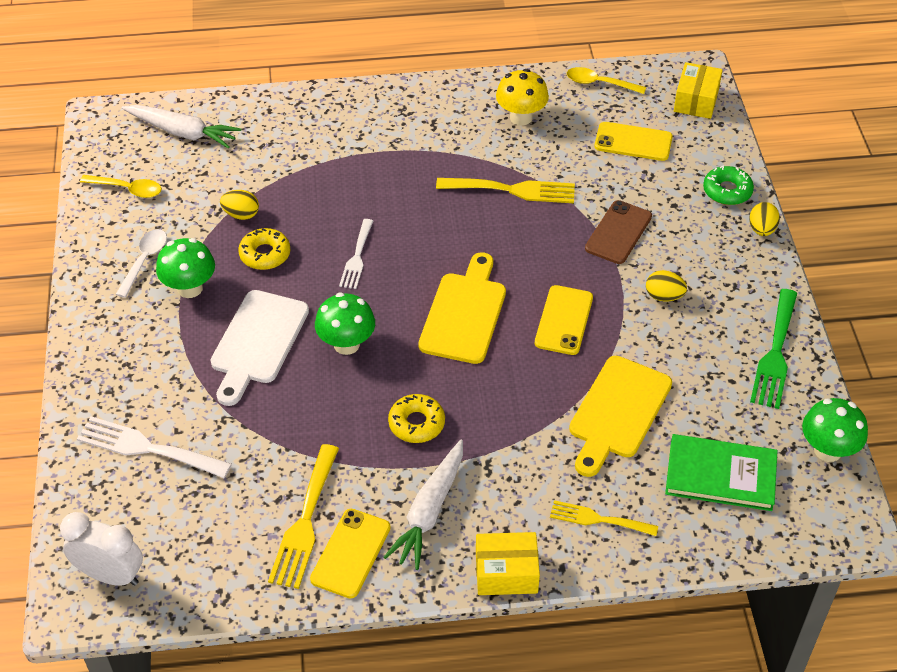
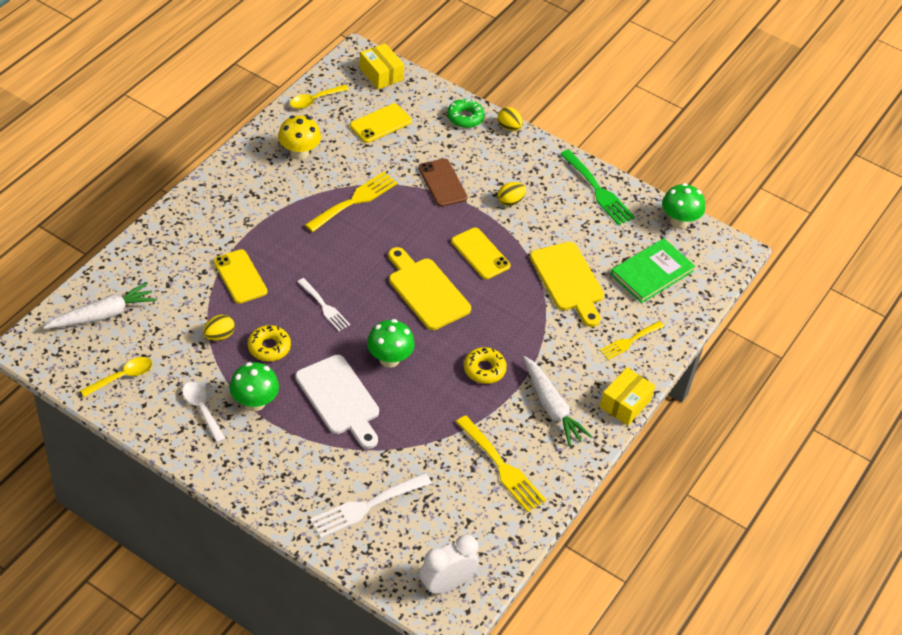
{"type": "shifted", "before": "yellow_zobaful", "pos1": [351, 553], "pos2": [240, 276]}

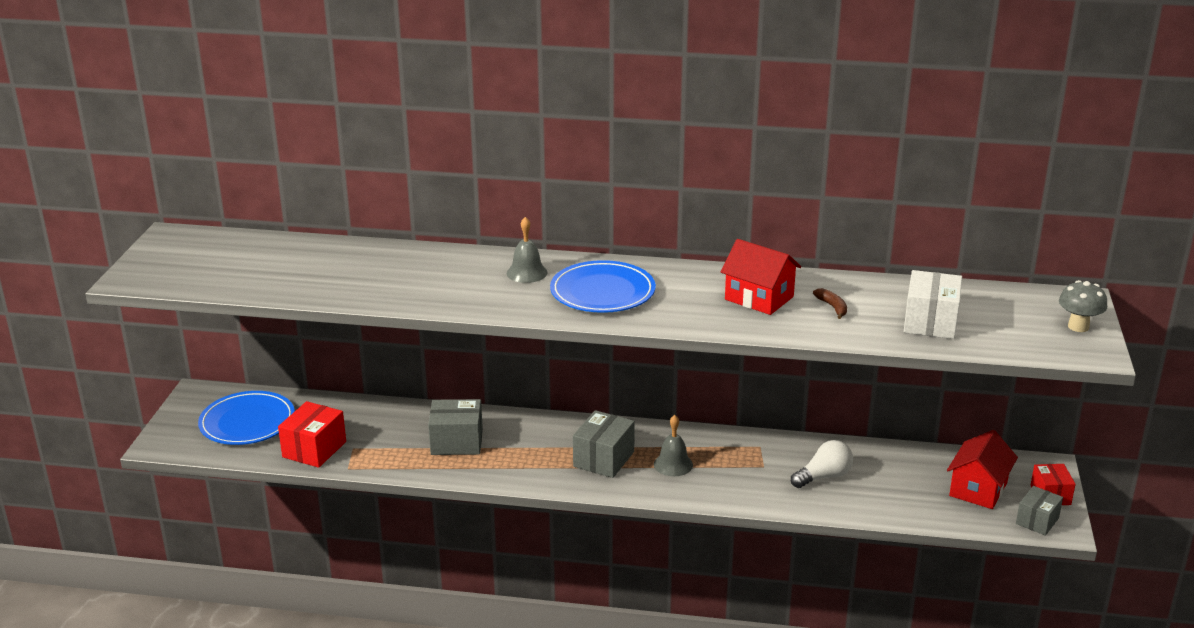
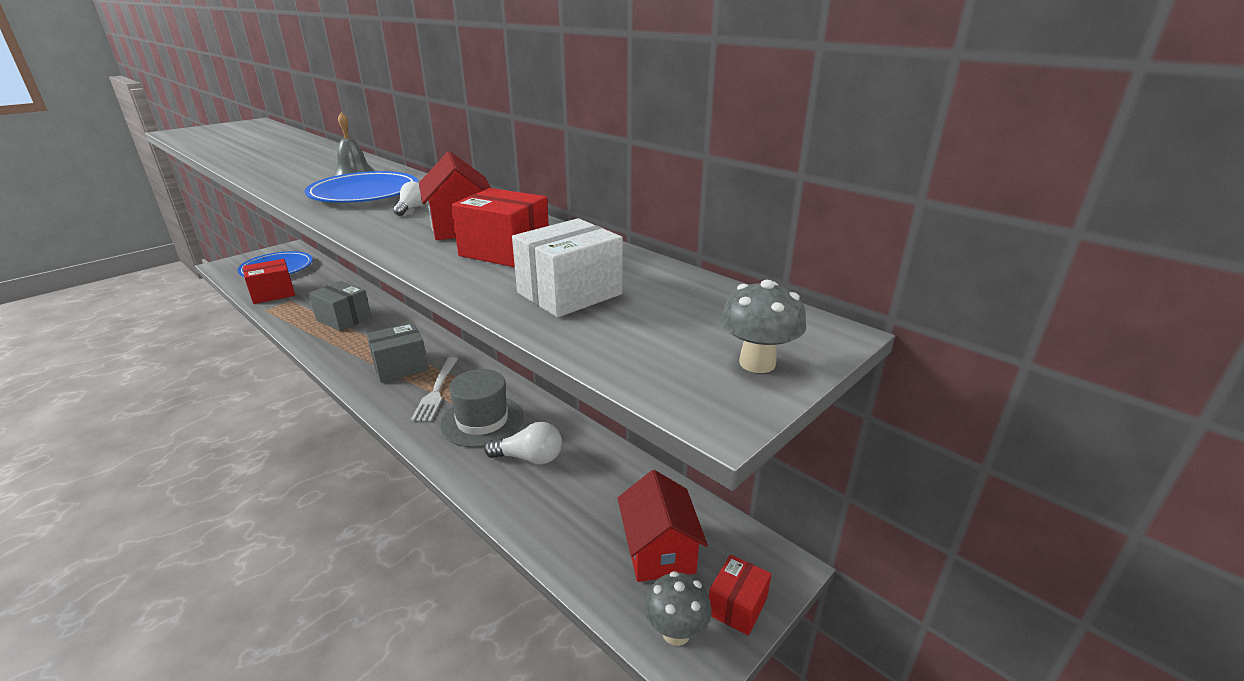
{"type": "swapped", "before": "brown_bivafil", "after": "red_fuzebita", "pos1": [832, 307], "pos2": [504, 251]}
{"type": "swapped", "before": "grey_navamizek", "after": "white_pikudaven", "pos1": [673, 464], "pos2": [436, 391]}
{"type": "rotated", "before": "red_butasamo", "pos1": [978, 489], "pos2": [659, 550], "turn": -75}
{"type": "swapped", "before": "grey_fuzebita", "after": "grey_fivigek", "pos1": [1037, 521], "pos2": [676, 632]}
{"type": "new", "after": "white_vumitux", "pos2": [411, 208]}
{"type": "new", "after": "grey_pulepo", "pos2": [482, 421]}

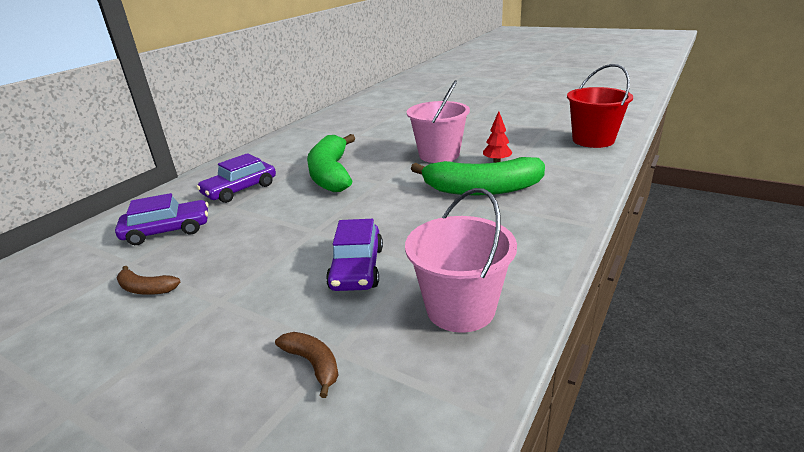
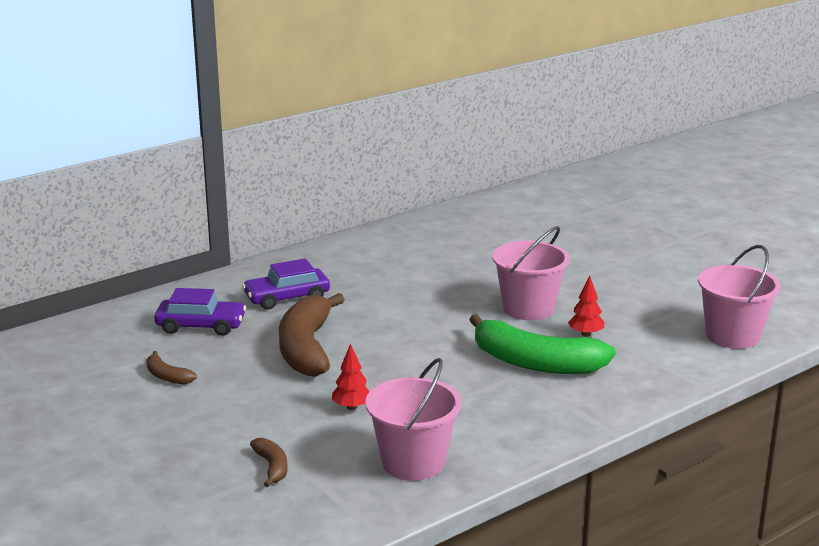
{"type": "repainted", "before": "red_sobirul", "after": "pink_sobirul", "pos1": [593, 140], "pos2": [732, 336]}
{"type": "gone", "before": "green_bivafil", "pos1": [331, 174]}
{"type": "swapped", "before": "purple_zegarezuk", "after": "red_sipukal", "pos1": [357, 268], "pos2": [351, 407]}
{"type": "new", "after": "brown_bivafil", "pos2": [306, 348]}

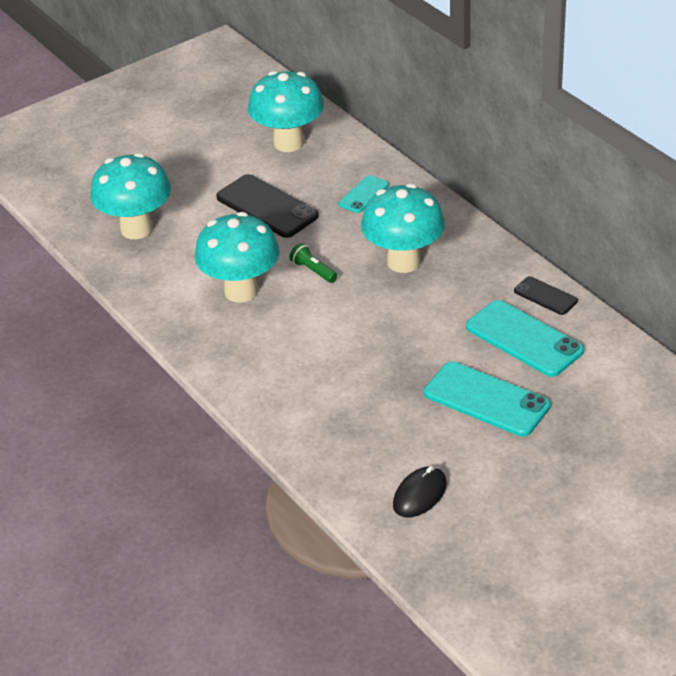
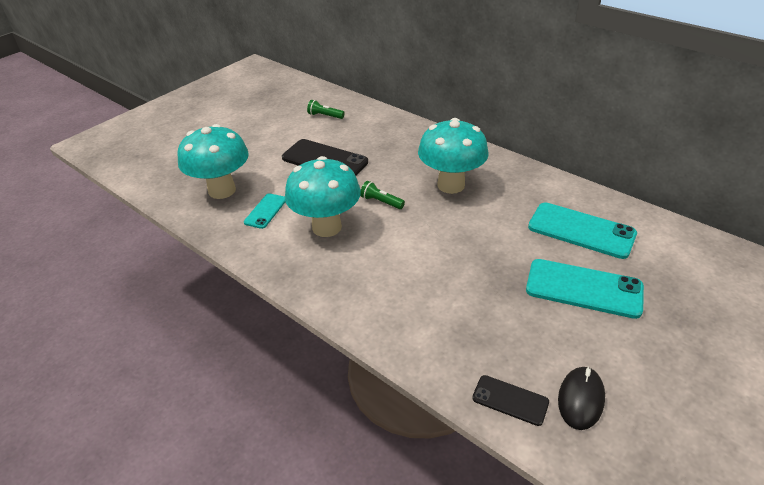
{"type": "swapped", "before": "turquoise_fivigek", "after": "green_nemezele", "pos1": [288, 143], "pos2": [325, 116]}
{"type": "shifted", "before": "turquoise_zobaful", "pos1": [363, 194], "pos2": [265, 211]}
{"type": "shifted", "before": "black_zobaful", "pos1": [545, 296], "pos2": [510, 400]}

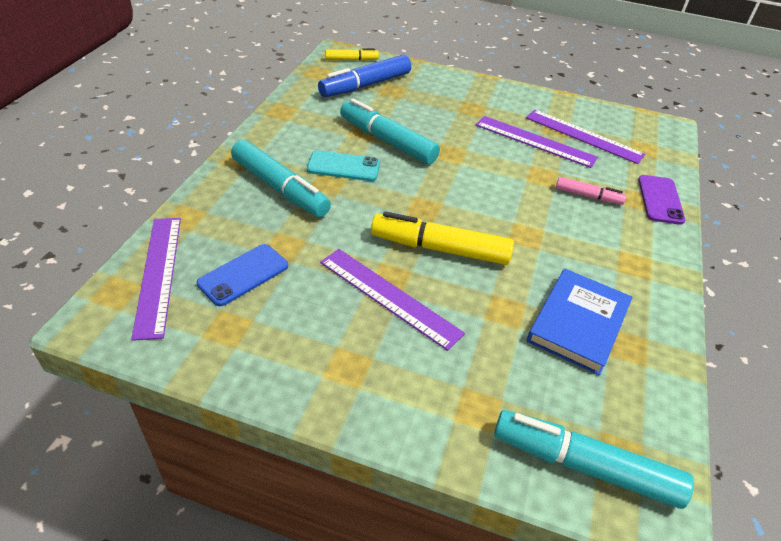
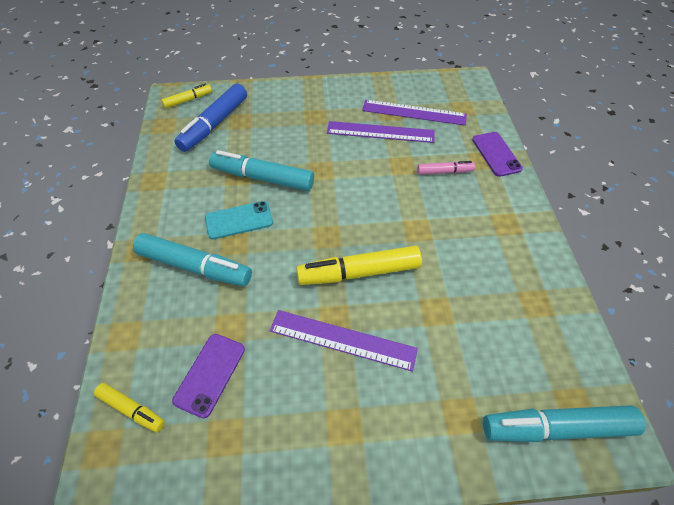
{"type": "swapped", "before": "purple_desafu", "after": "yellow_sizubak", "pos1": [158, 274], "pos2": [132, 409]}
{"type": "repainted", "before": "blue_zobaful", "after": "purple_zobaful", "pos1": [243, 275], "pos2": [210, 374]}
{"type": "gone", "before": "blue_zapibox", "pos1": [578, 323]}

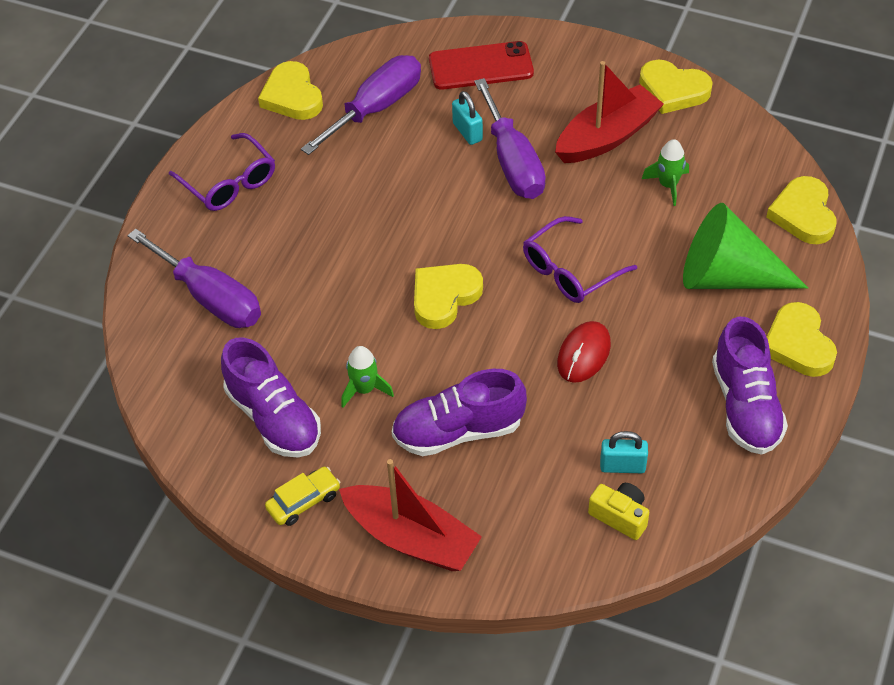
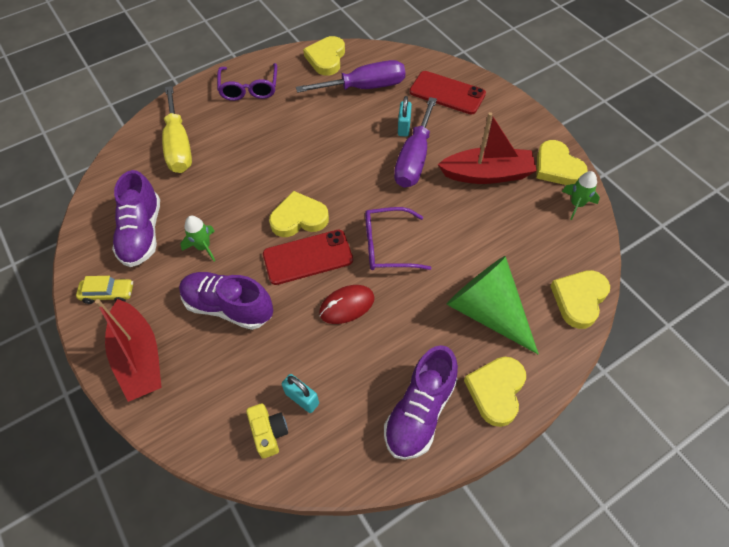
{"type": "shifted", "before": "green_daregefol", "pos1": [668, 185], "pos2": [576, 204]}
{"type": "repainted", "before": "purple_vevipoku", "after": "yellow_vevipoku", "pos1": [210, 297], "pos2": [179, 145]}
{"type": "new", "after": "red_zobaful", "pos2": [308, 257]}

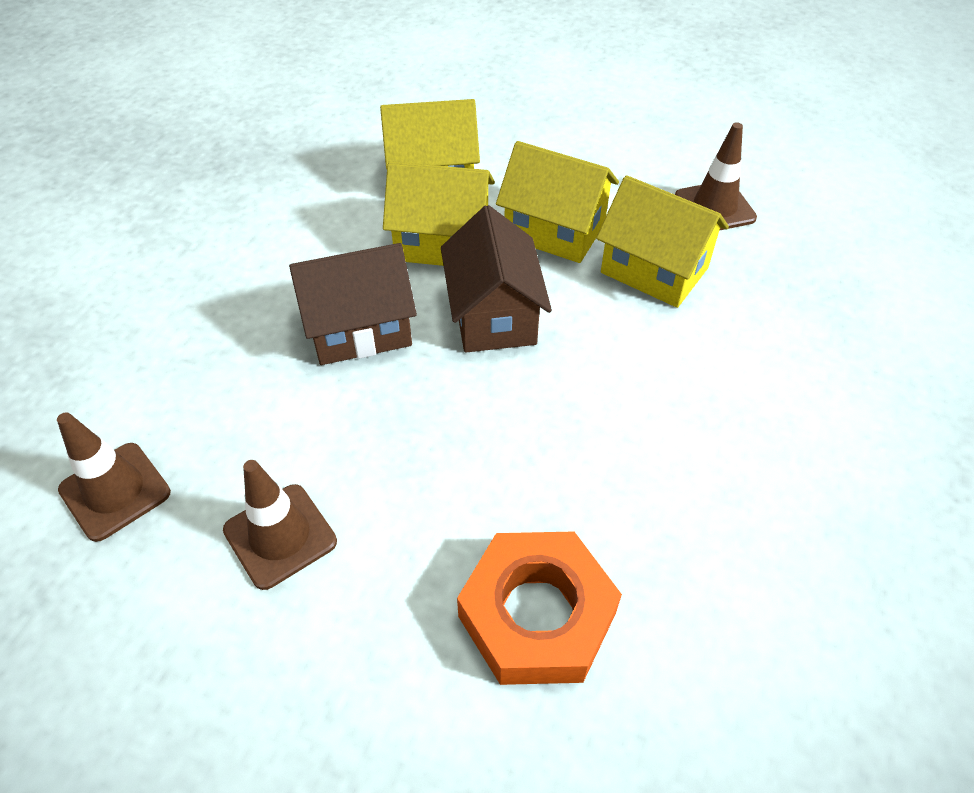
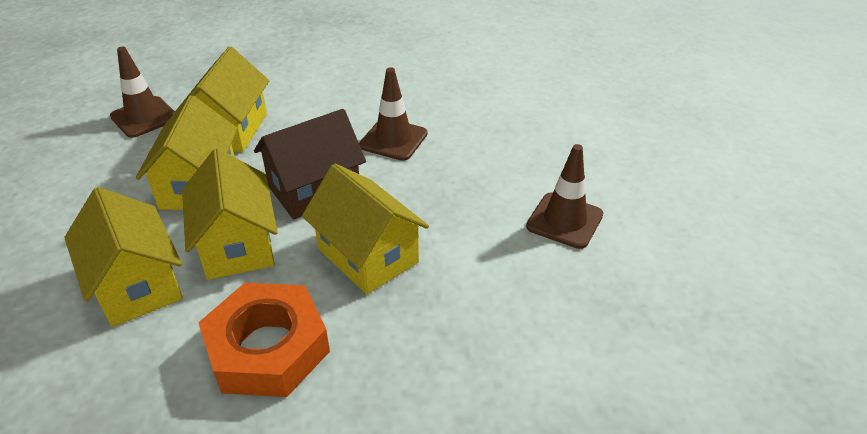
{"type": "repainted", "before": "brown_butasamo", "after": "yellow_butasamo", "pos1": [359, 329], "pos2": [368, 255]}
{"type": "shifted", "before": "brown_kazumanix", "pos1": [115, 491], "pos2": [393, 139]}
{"type": "shifted", "before": "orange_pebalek", "pos1": [537, 615], "pos2": [268, 348]}

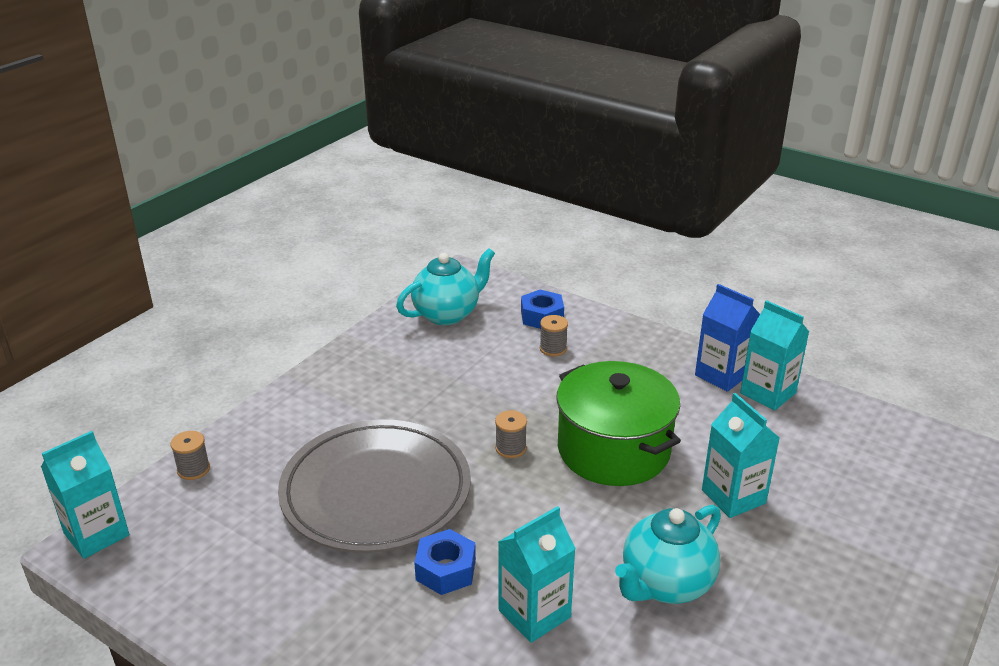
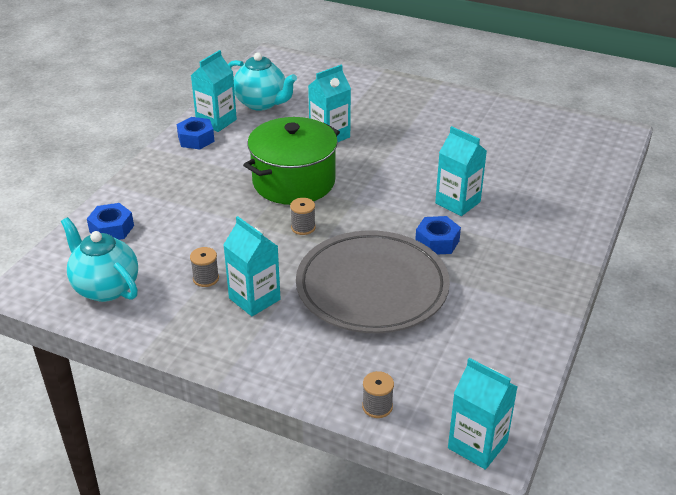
{"type": "swapped", "before": "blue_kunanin", "after": "blue_pebalek", "pos1": [722, 375], "pos2": [196, 139]}
{"type": "shifted", "before": "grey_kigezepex", "pos1": [553, 348], "pos2": [206, 278]}
{"type": "shifted", "before": "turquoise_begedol", "pos1": [665, 584], "pos2": [261, 103]}
{"type": "new", "after": "turquoise_kunanin", "pos2": [254, 299]}

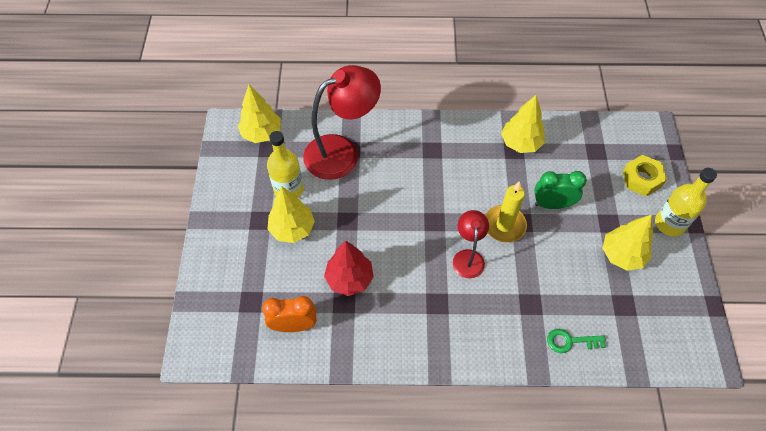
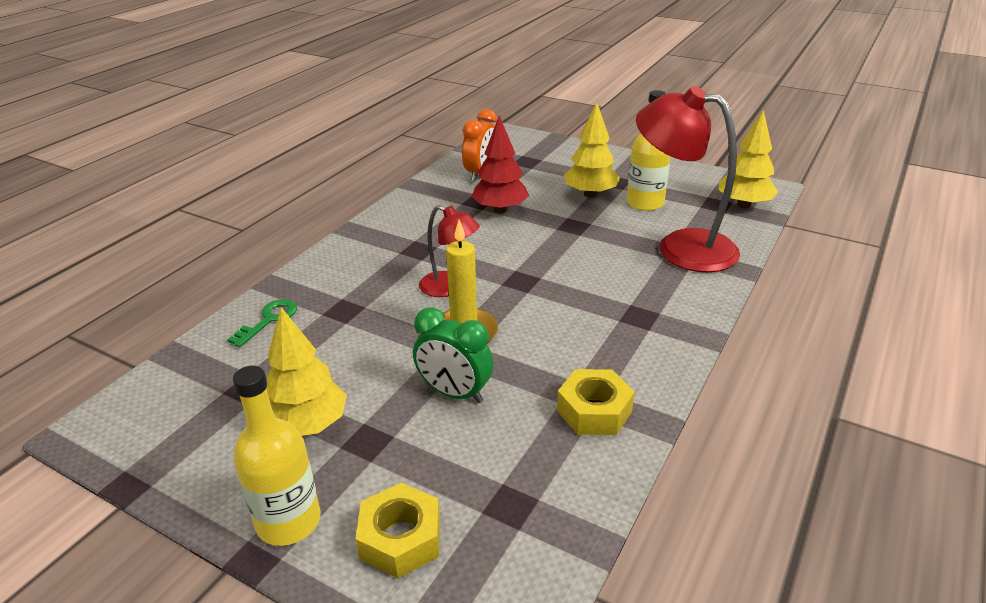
{"type": "rotated", "before": "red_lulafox", "pos1": [342, 152], "pos2": [681, 247], "turn": 120}
{"type": "swapped", "before": "yellow_sipukal", "after": "yellow_pebalek", "pos1": [520, 143], "pos2": [594, 411]}
{"type": "rotated", "before": "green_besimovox", "pos1": [552, 204], "pos2": [454, 393], "turn": 90}

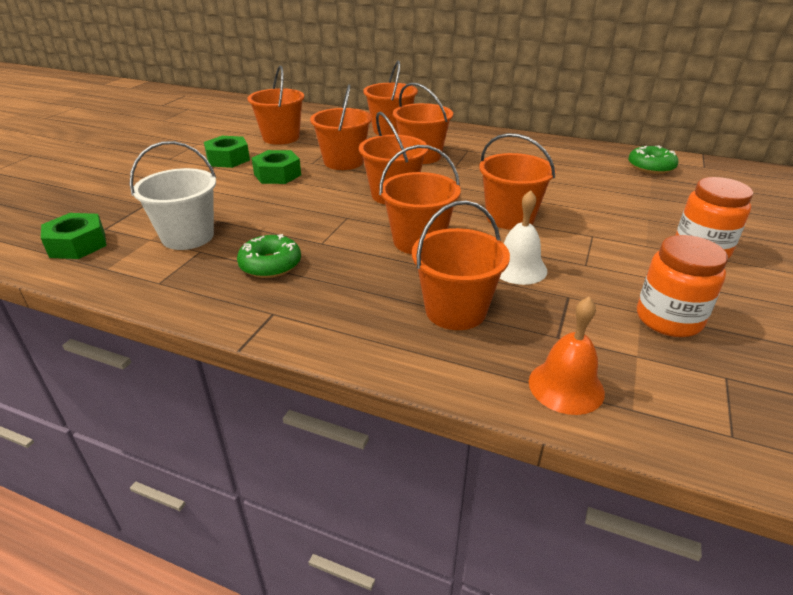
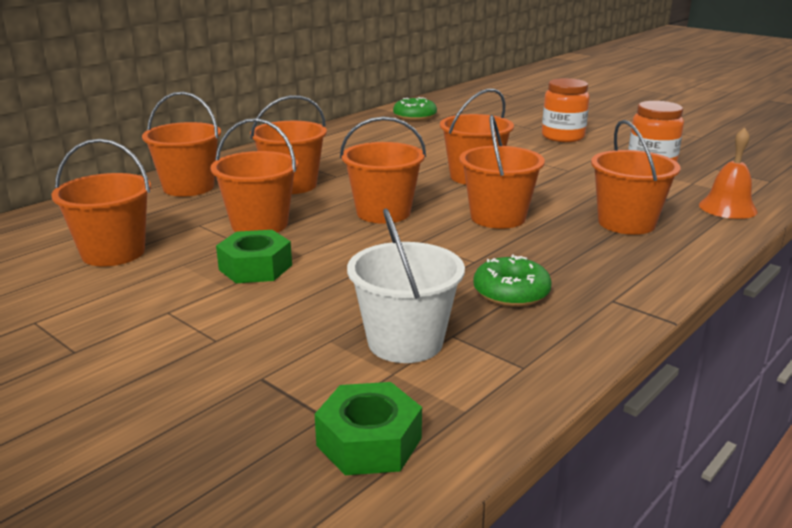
{"type": "gone", "before": "green_pebalek", "pos1": [228, 159]}
{"type": "gone", "before": "white_navamizek", "pos1": [518, 268]}

